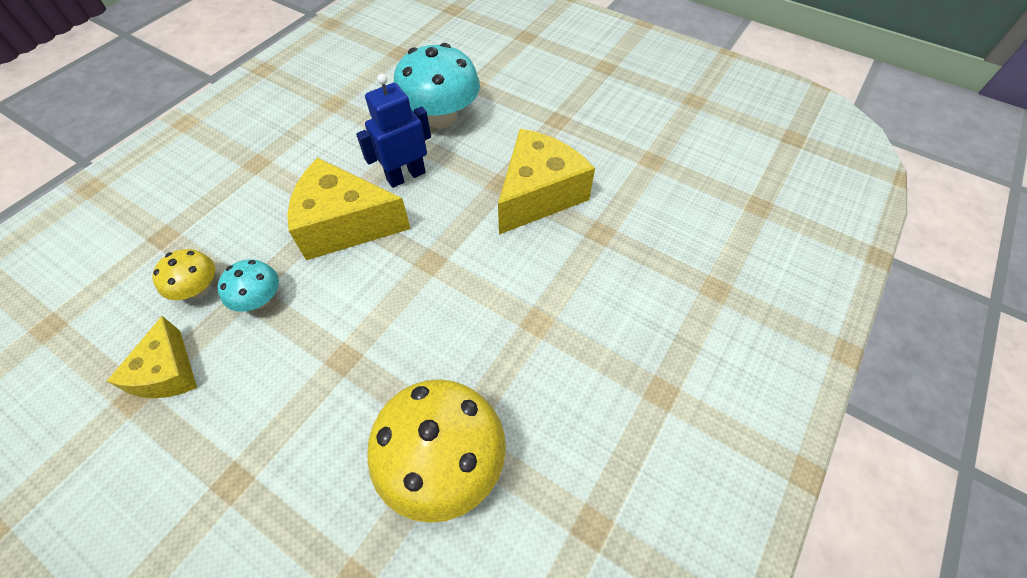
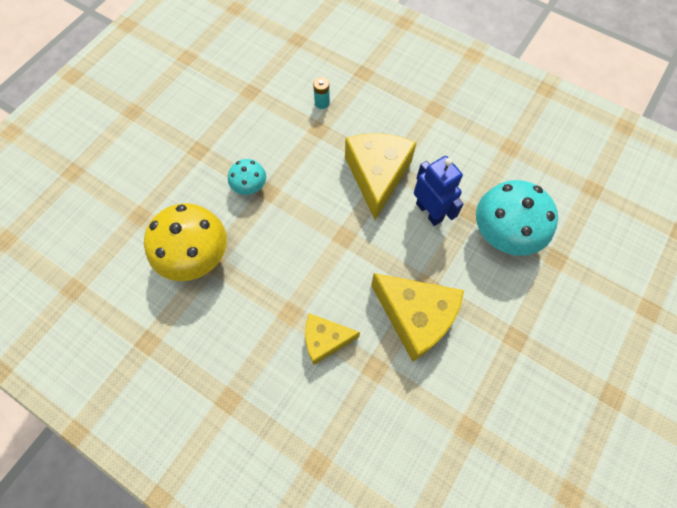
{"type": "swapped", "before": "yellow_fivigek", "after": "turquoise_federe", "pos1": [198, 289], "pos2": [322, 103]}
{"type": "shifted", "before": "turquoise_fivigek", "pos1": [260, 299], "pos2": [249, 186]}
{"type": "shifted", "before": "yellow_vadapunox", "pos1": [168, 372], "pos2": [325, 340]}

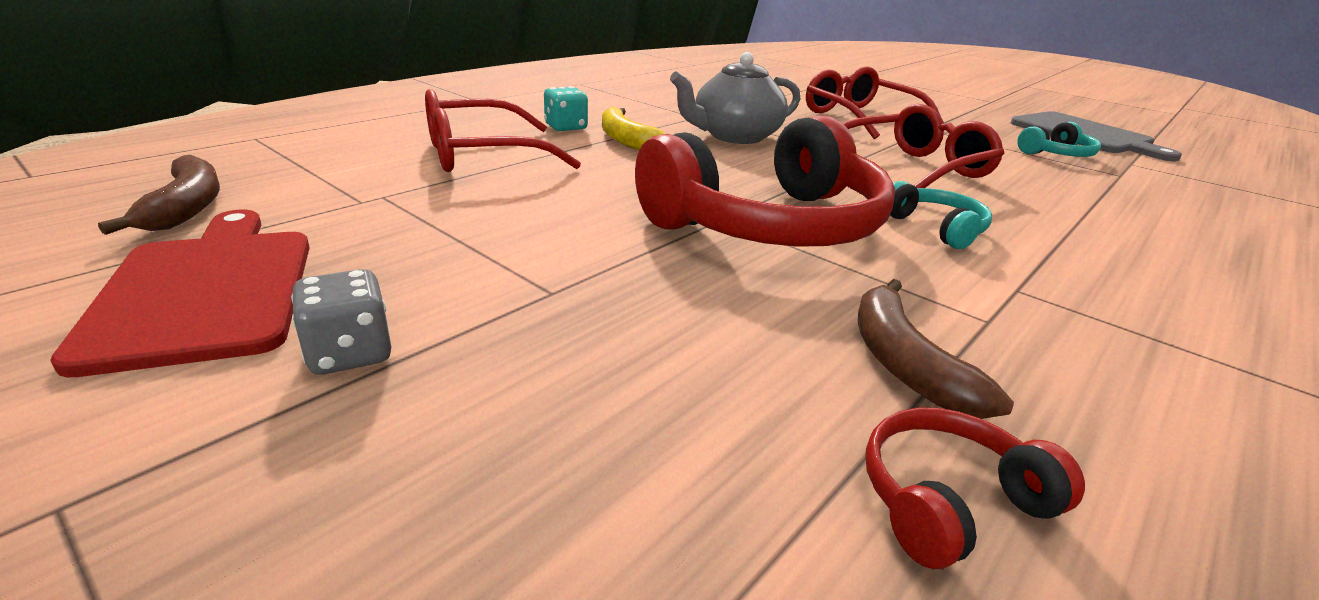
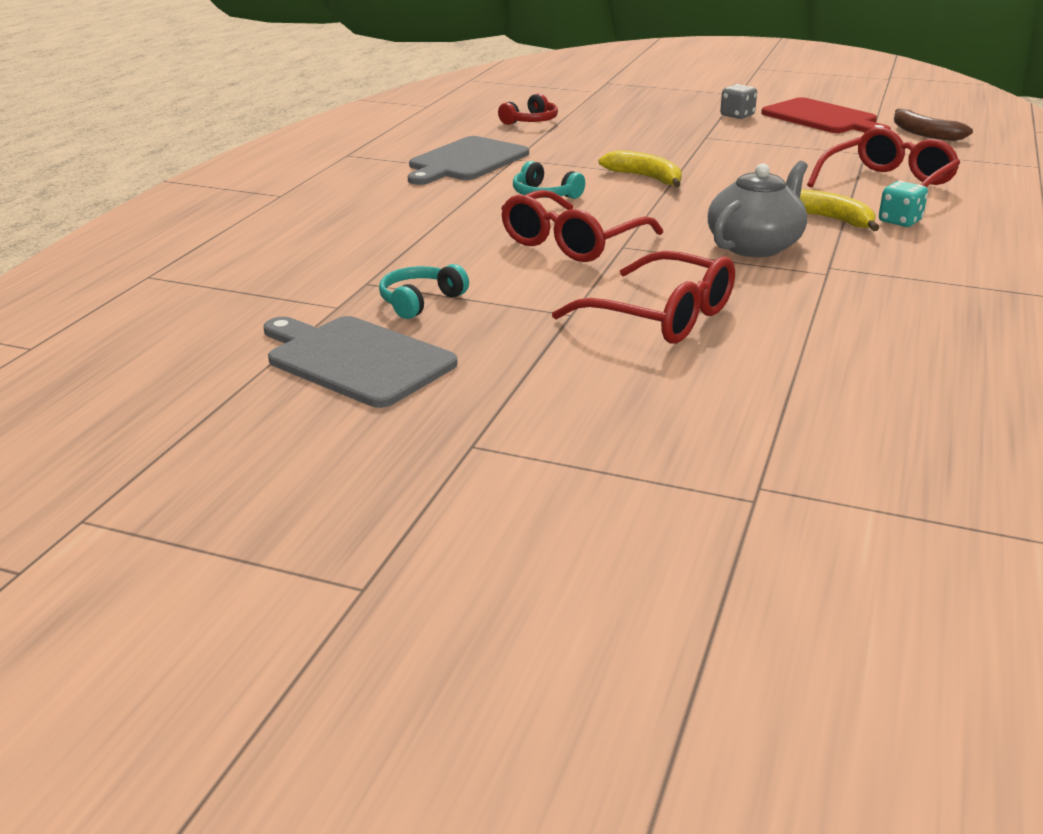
{"type": "swapped", "before": "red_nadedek", "after": "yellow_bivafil", "pos1": [769, 225], "pos2": [645, 178]}
{"type": "gone", "before": "brown_bivafil", "pos1": [905, 363]}
{"type": "new", "after": "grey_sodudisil", "pos2": [466, 161]}

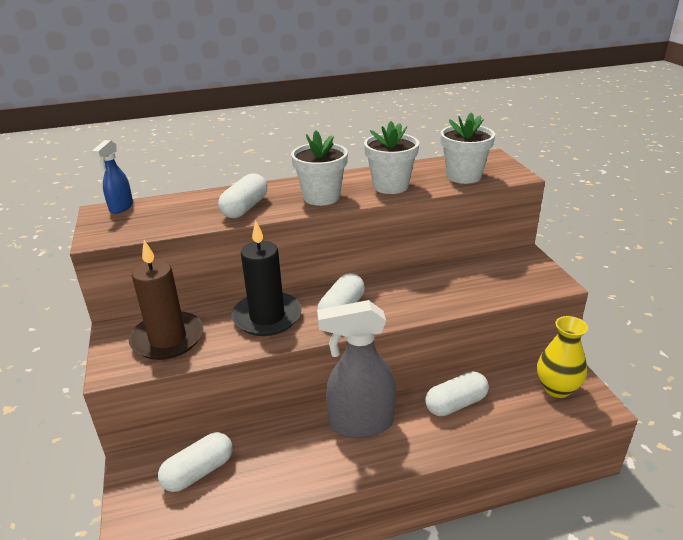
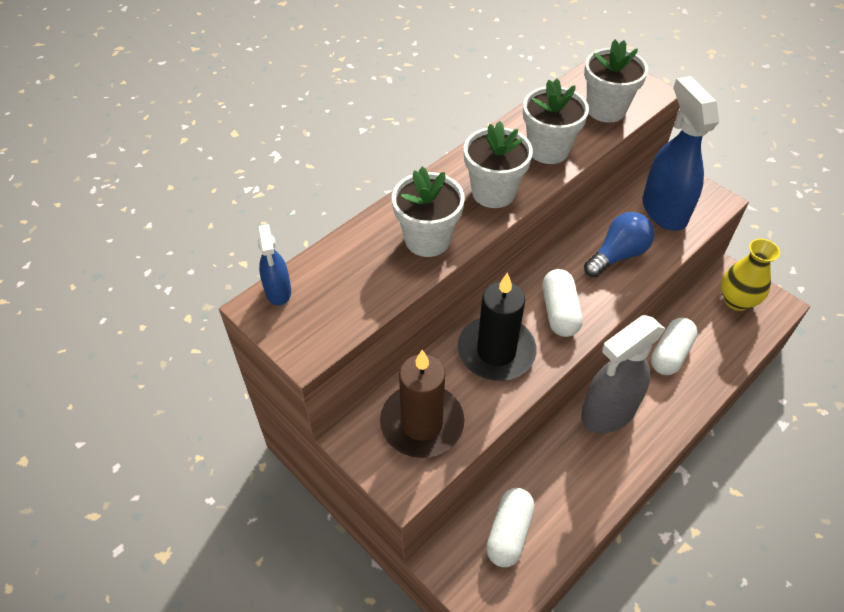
{"type": "swapped", "before": "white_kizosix", "after": "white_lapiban", "pos1": [245, 208], "pos2": [427, 239]}
{"type": "new", "after": "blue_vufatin", "pos2": [663, 210]}
{"type": "new", "after": "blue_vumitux", "pos2": [617, 255]}

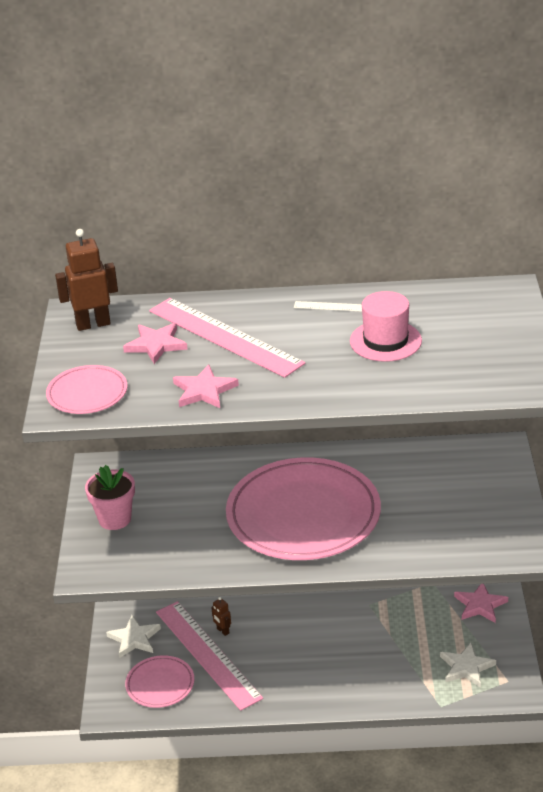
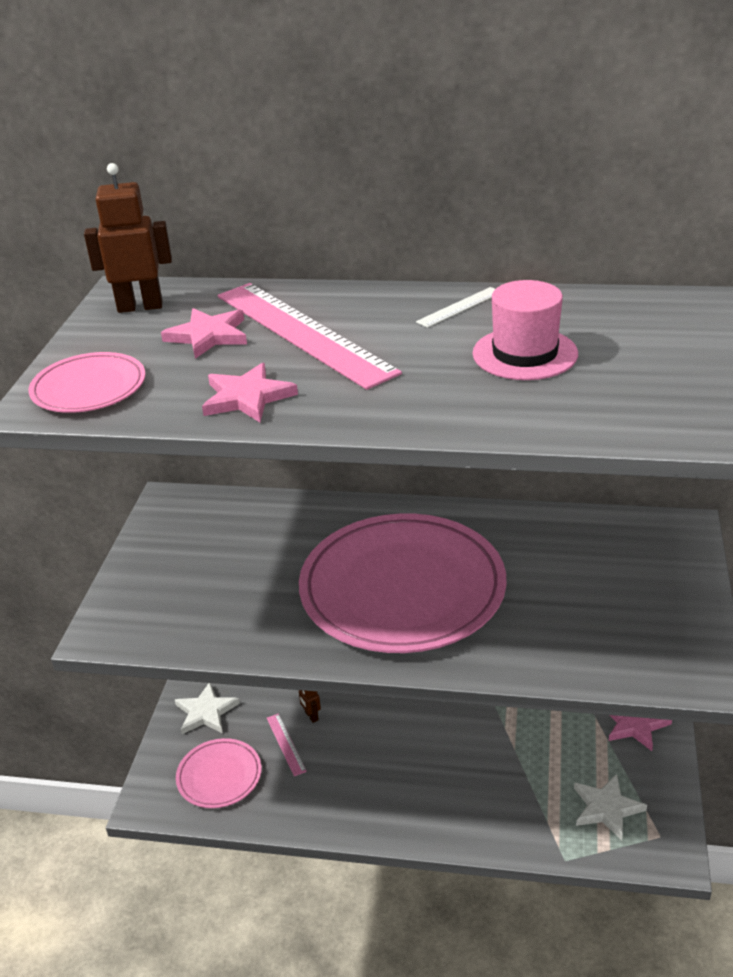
{"type": "rotated", "before": "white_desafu", "pos1": [331, 306], "pos2": [459, 307], "turn": -60}
{"type": "gone", "before": "pink_lapiban", "pos1": [115, 519]}
{"type": "scaled", "before": "pink_desafu", "pos1": [207, 654], "pos2": [285, 744], "scale": 0.41}

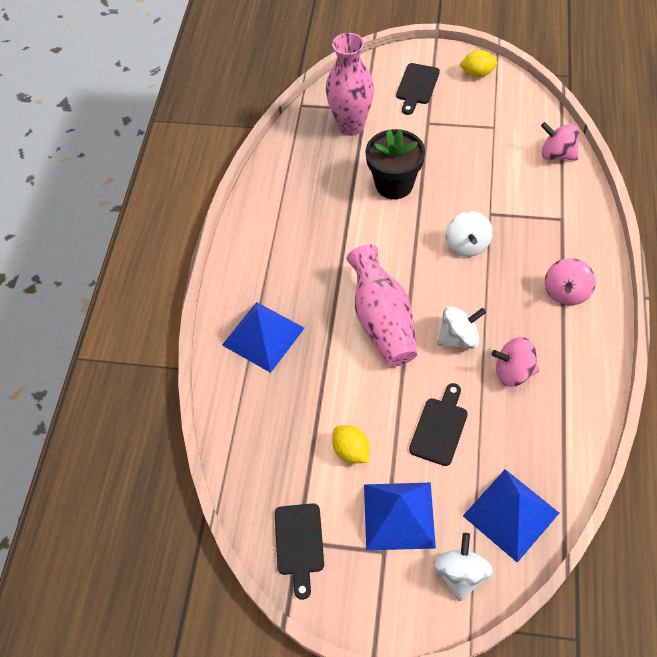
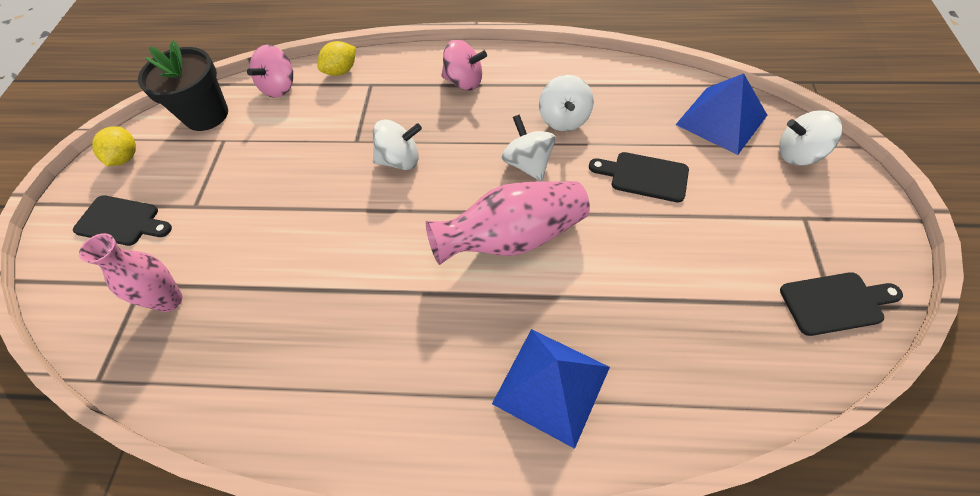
{"type": "scaled", "before": "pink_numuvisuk", "pos1": [351, 126], "pos2": [169, 300], "scale": 0.65}
{"type": "shifted", "before": "black_lapiban", "pos1": [394, 184], "pos2": [206, 115]}
{"type": "repainted", "before": "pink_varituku", "after": "white_varituku", "pos1": [513, 372], "pos2": [564, 119]}
{"type": "shifted", "before": "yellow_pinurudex", "pos1": [351, 451], "pos2": [341, 71]}
{"type": "gone", "before": "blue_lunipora", "pos1": [399, 515]}

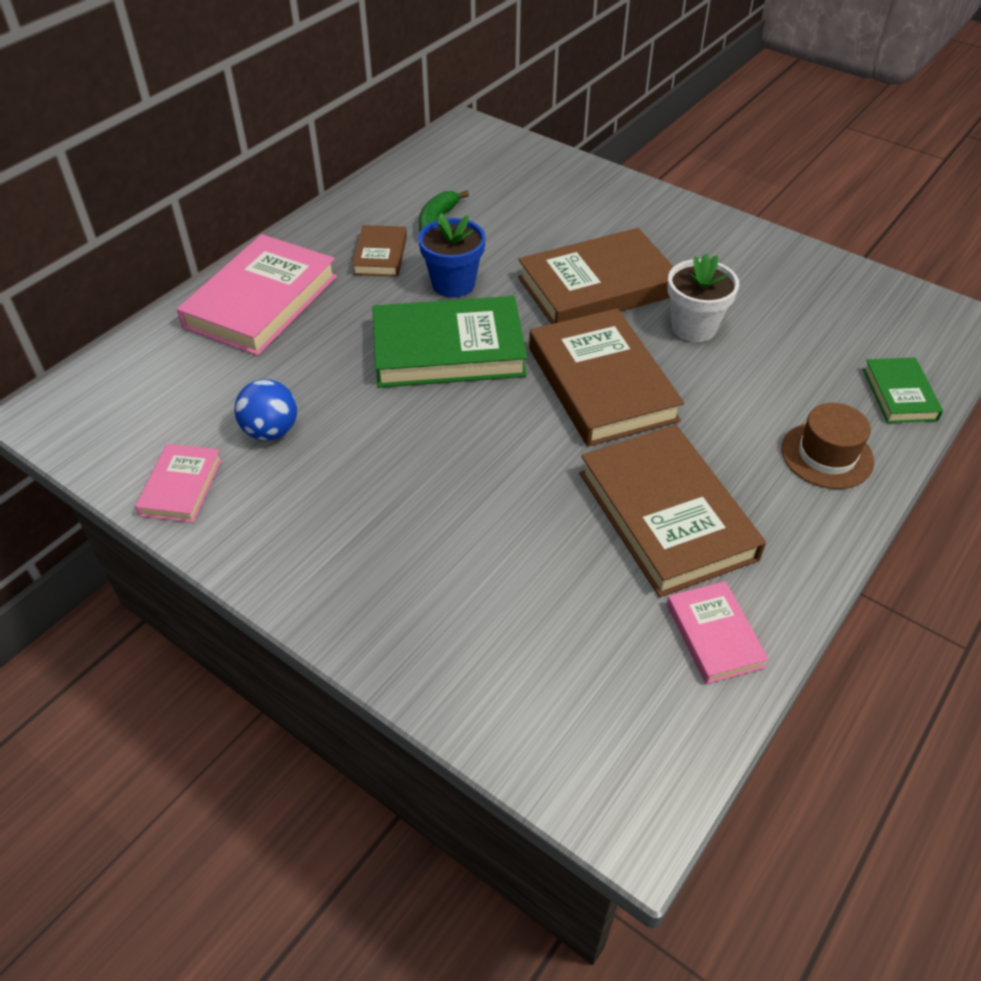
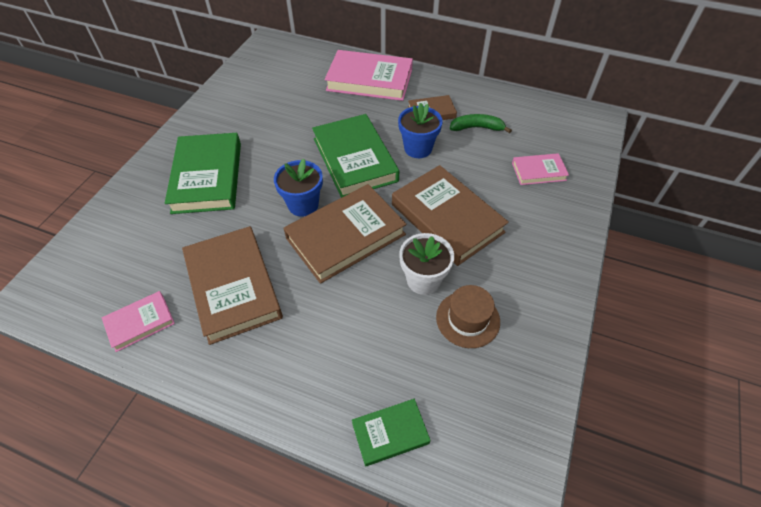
{"type": "gone", "before": "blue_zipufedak", "pos1": [271, 431]}
{"type": "shifted", "before": "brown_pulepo", "pos1": [827, 455], "pos2": [467, 319]}
{"type": "rotated", "before": "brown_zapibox", "pos1": [666, 515], "pos2": [233, 287], "turn": -75}
{"type": "shifted", "before": "pink_zapibox", "pos1": [181, 487], "pos2": [538, 171]}
{"type": "new", "after": "green_zapibox", "pos2": [207, 177]}
{"type": "new", "after": "blue_lapiban", "pos2": [303, 205]}

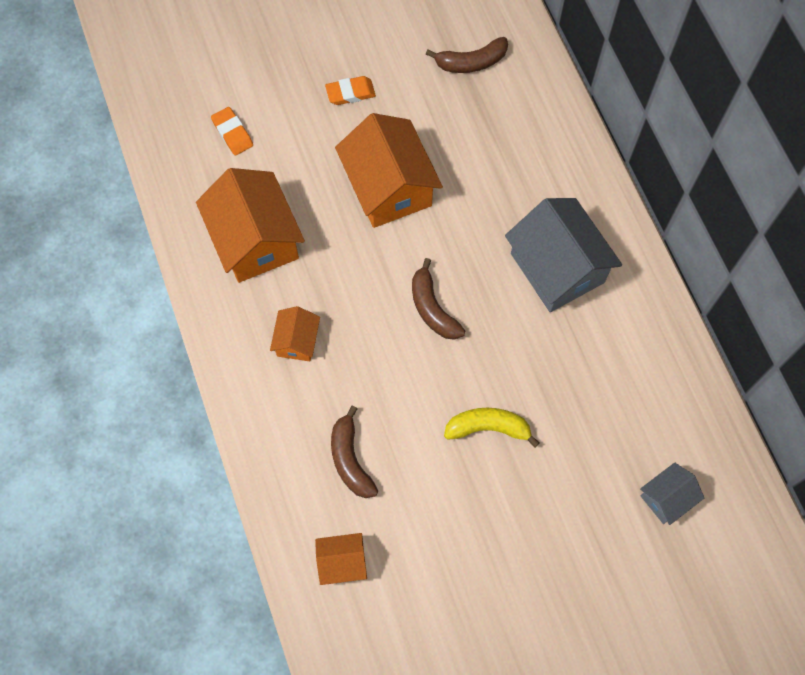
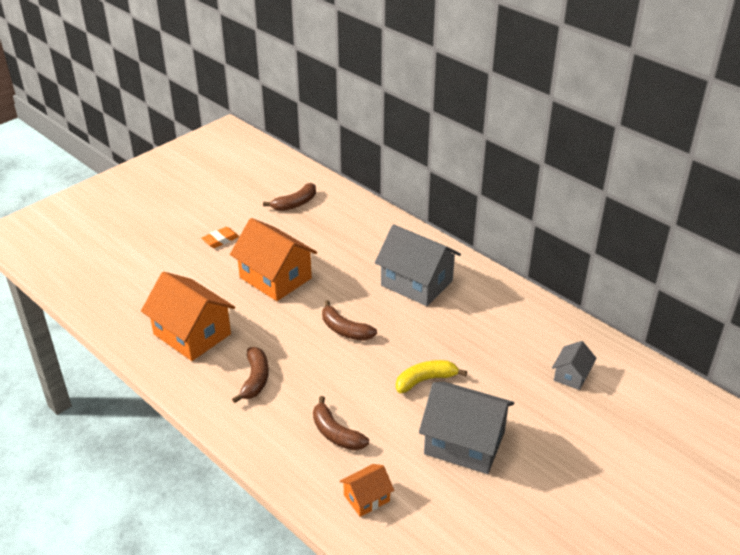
{"type": "gone", "before": "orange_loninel", "pos1": [232, 133]}
{"type": "swapped", "before": "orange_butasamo", "after": "brown_bivafil", "pos1": [297, 341], "pos2": [255, 379]}
{"type": "new", "after": "grey_butasamo", "pos2": [464, 443]}

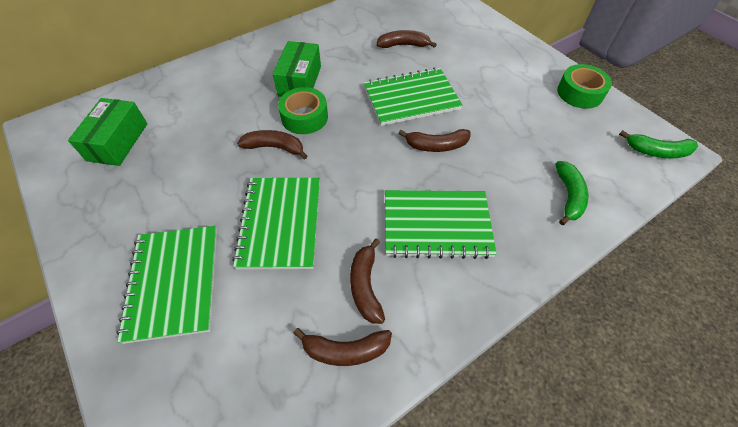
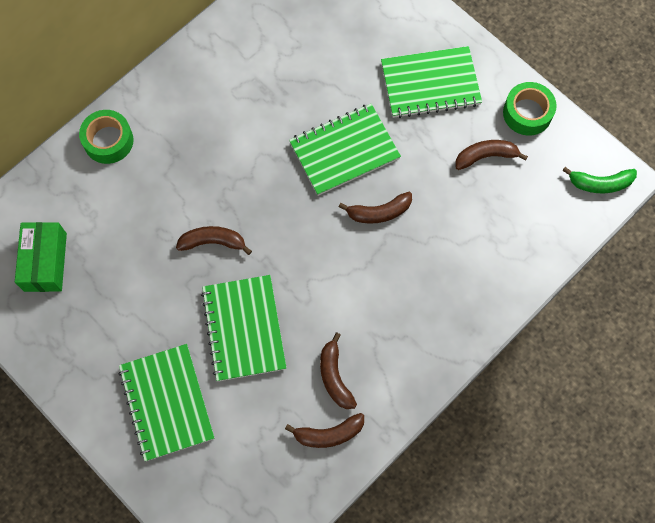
{"type": "shifted", "before": "brown_bivafil", "pos1": [403, 45], "pos2": [486, 156]}
{"type": "gone", "before": "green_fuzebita", "pos1": [300, 81]}
{"type": "shifted", "before": "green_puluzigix", "pos1": [304, 117], "pos2": [108, 141]}
{"type": "gone", "before": "green_bivafil", "pos1": [568, 196]}
{"type": "shifted", "before": "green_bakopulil", "pos1": [436, 225], "pos2": [430, 84]}

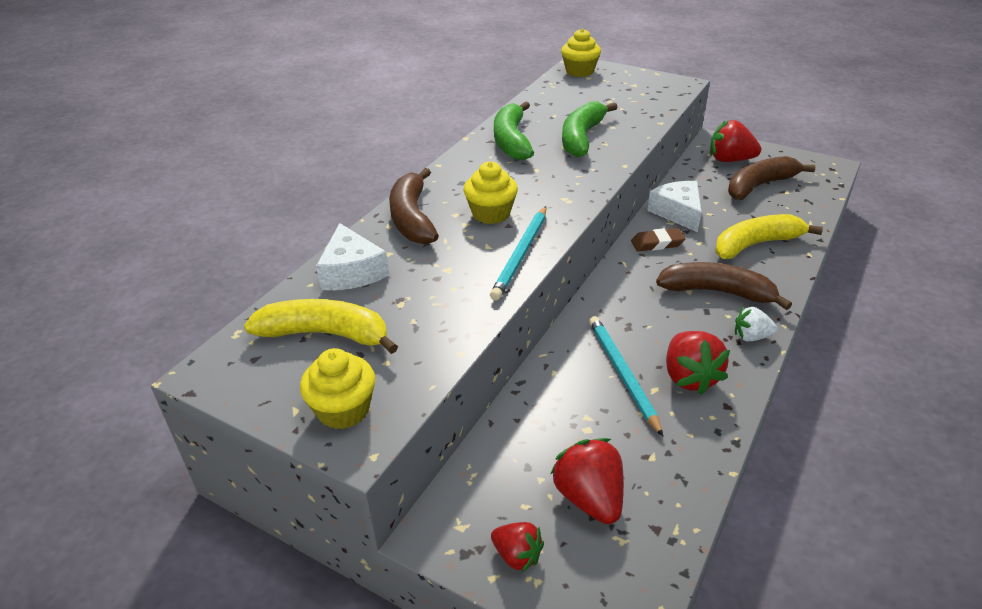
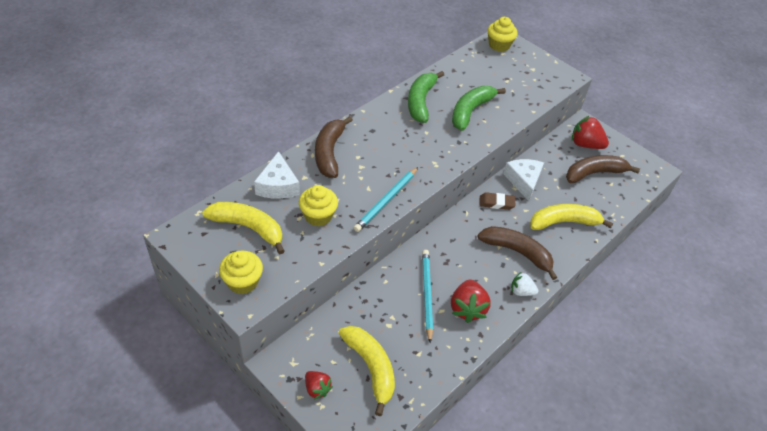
{"type": "shifted", "before": "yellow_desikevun", "pos1": [491, 213], "pos2": [318, 216]}
{"type": "swapped", "before": "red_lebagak", "after": "yellow_bivafil", "pos1": [589, 498], "pos2": [371, 368]}

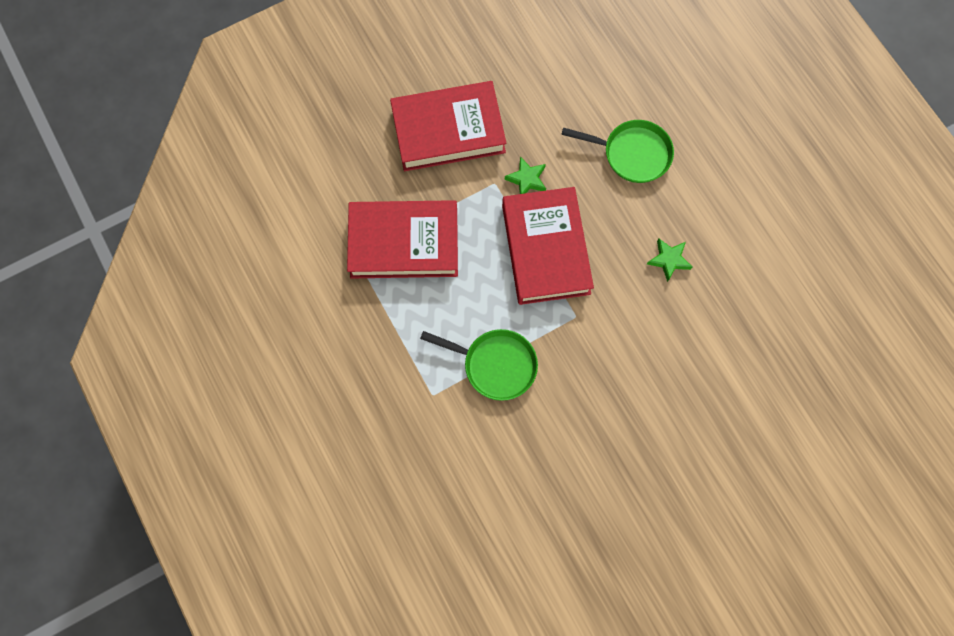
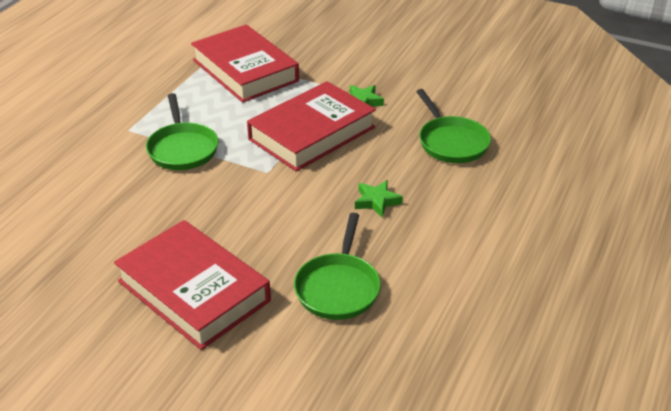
{"type": "shifted", "before": "red_zapibox", "pos1": [448, 131], "pos2": [193, 291]}
{"type": "new", "after": "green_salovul", "pos2": [338, 287]}

